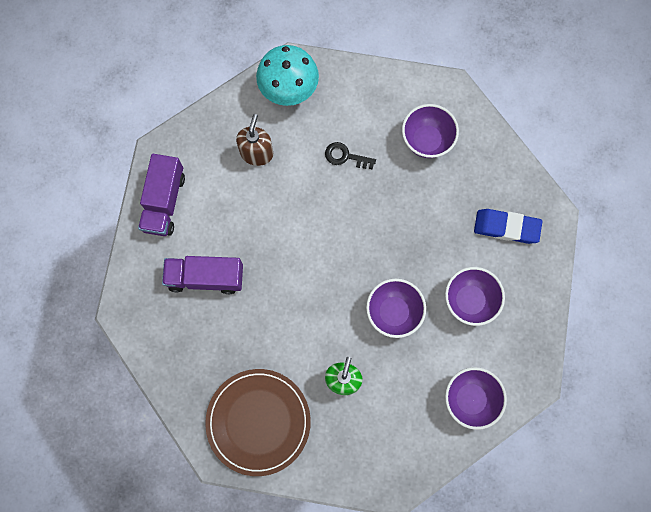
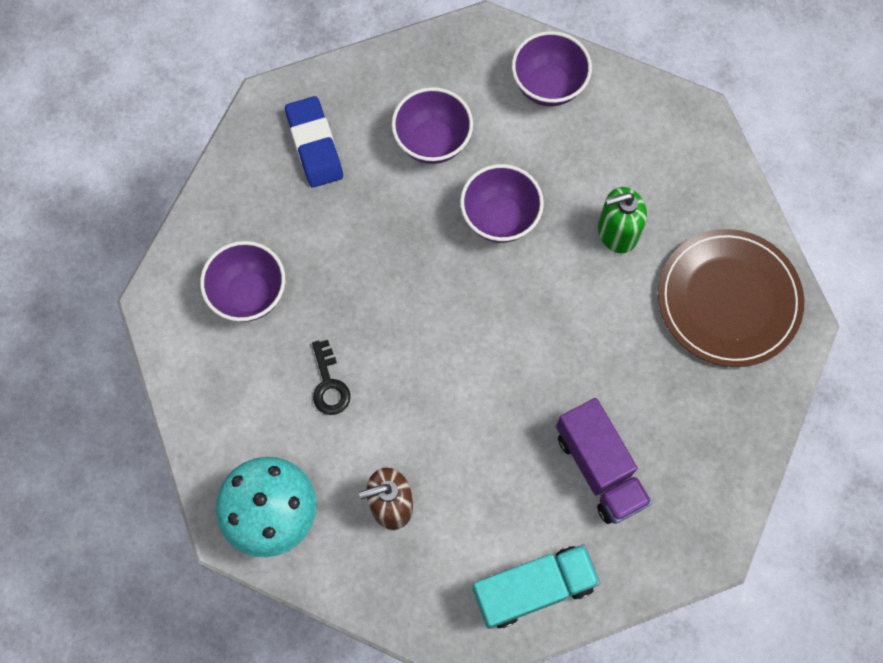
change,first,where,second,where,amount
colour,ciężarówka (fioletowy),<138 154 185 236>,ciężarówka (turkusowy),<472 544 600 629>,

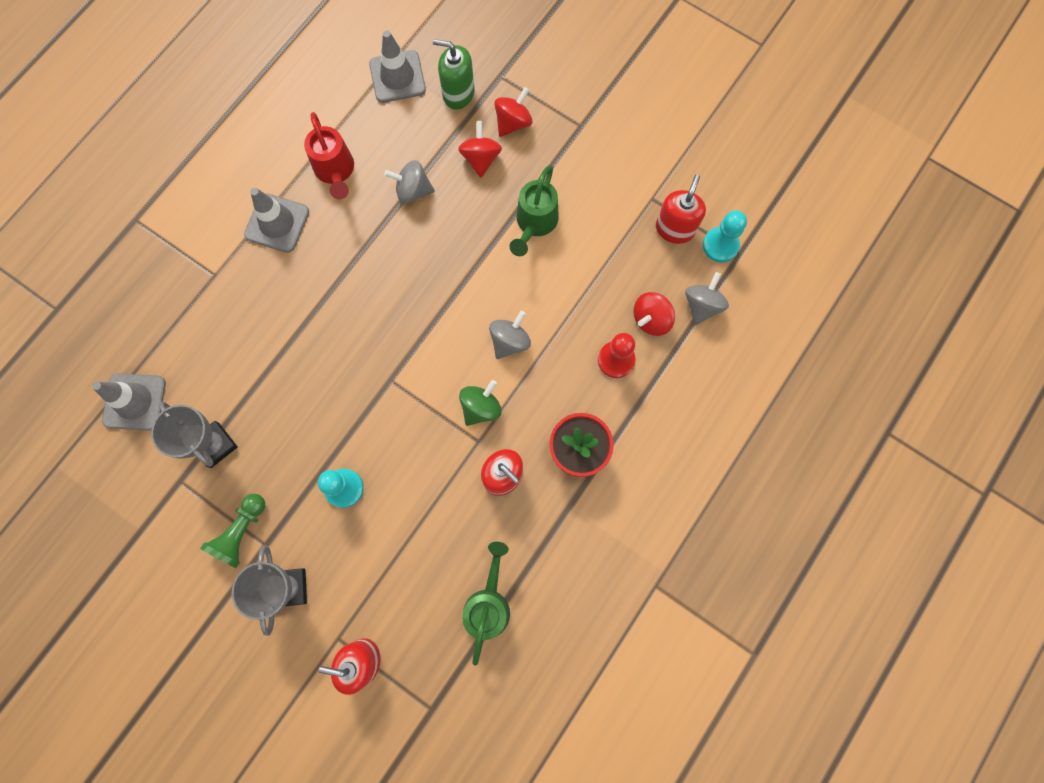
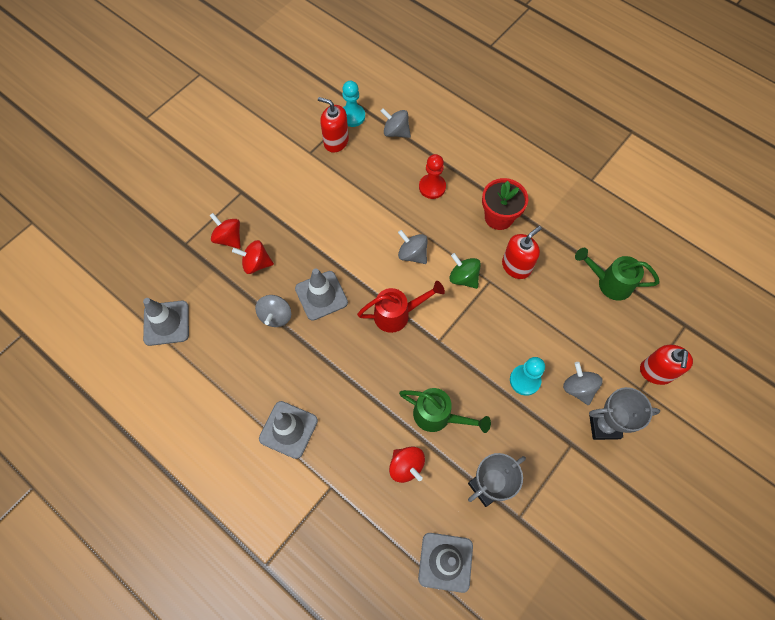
change,first,where,second,where,amount
missing,dozownik mydła (zielony),<433 39 474 110>,,,
relocated,konewka (czerwony),<304 112 354 199>,,<357 281 445 333>,
relocated,konewka (zielony),<510 165 559 256>,,<399 388 491 433>,
relocated,bączek (czerwony),<633 292 675 336>,,<389 447 425 483>,
missing,pionek (zielony),<200 494 265 568>,,,
appeared,,,pachołek (szary),<295 268 348 321>,
appeared,,,bączek (szary),<563 362 603 405>,

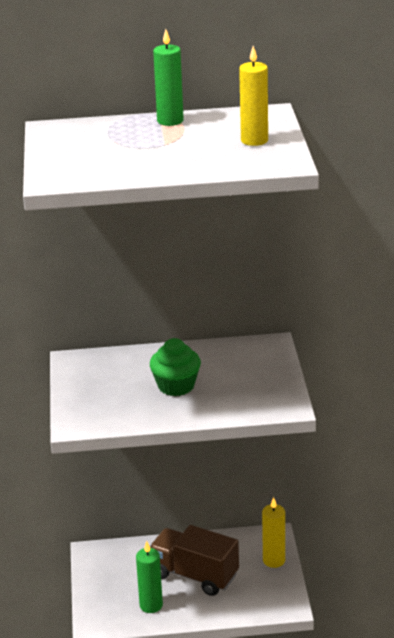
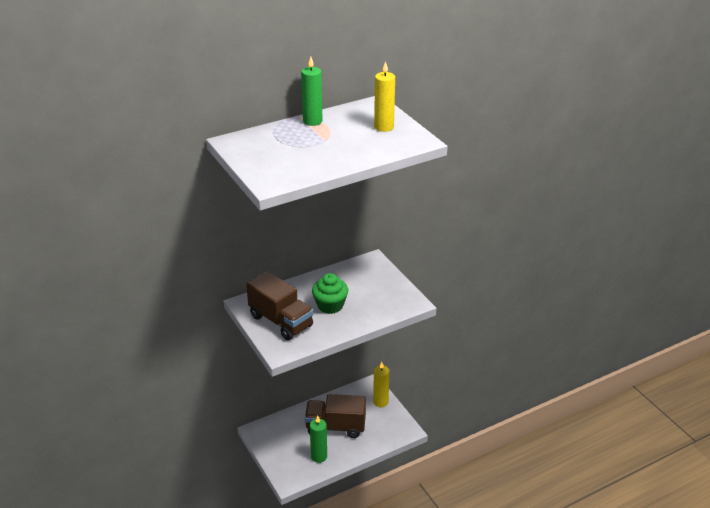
change,first,where,second,where,amount
appeared,,,ciężarówka (brązowy),<246 271 314 340>,

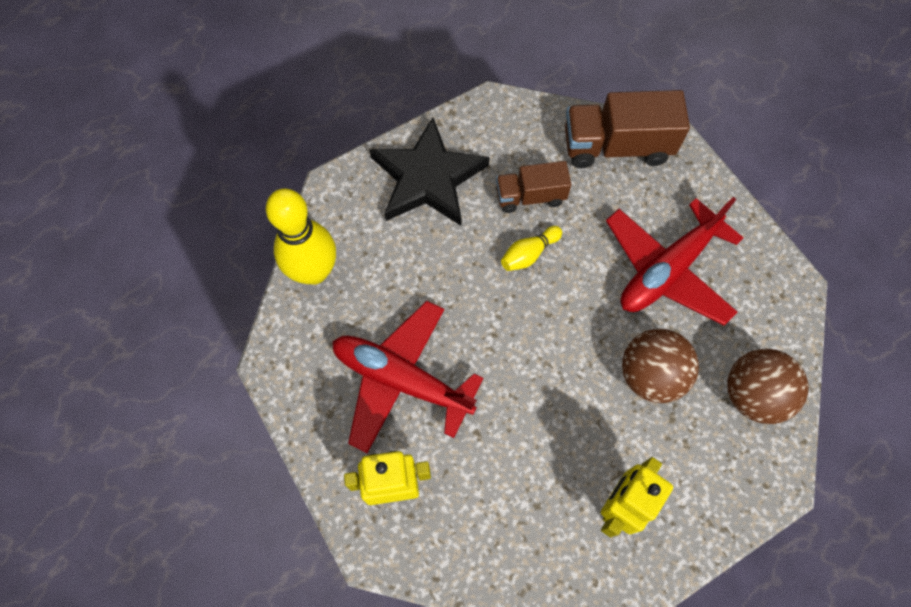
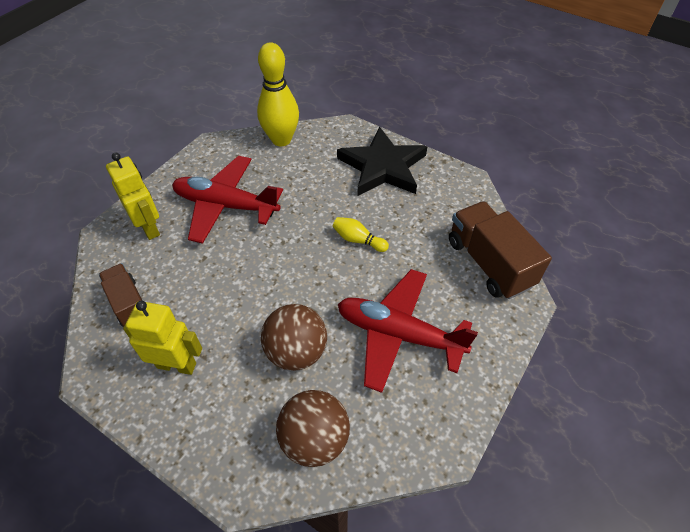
change,first,where,second,where,amount
relocated,ciężarówka (brązowy),<496 161 572 213>,,<99 263 142 327>,
spun,samolot (czerwony),<332 301 483 453>,,<172 156 283 244>,75 degrees counterclockwise

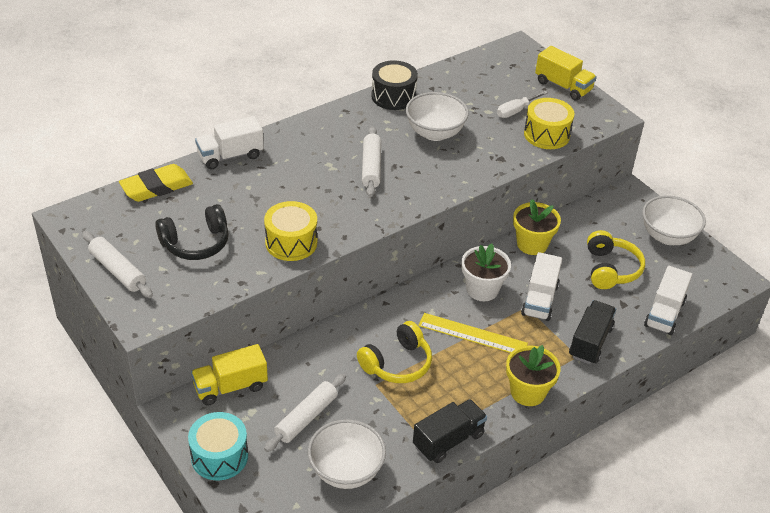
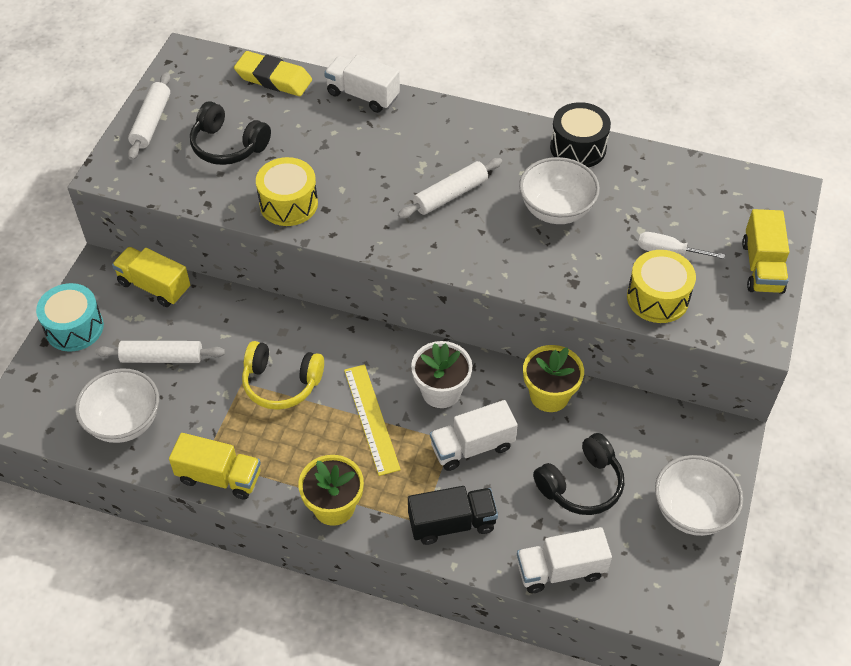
change,first,where,second,where,amount
colour,słuchawki (żółty),<587 230 645 289>,słuchawki (czarny),<533 433 624 515>,
colour,ciężarówka (czarny),<413 399 487 463>,ciężarówka (żółty),<169 433 261 500>,

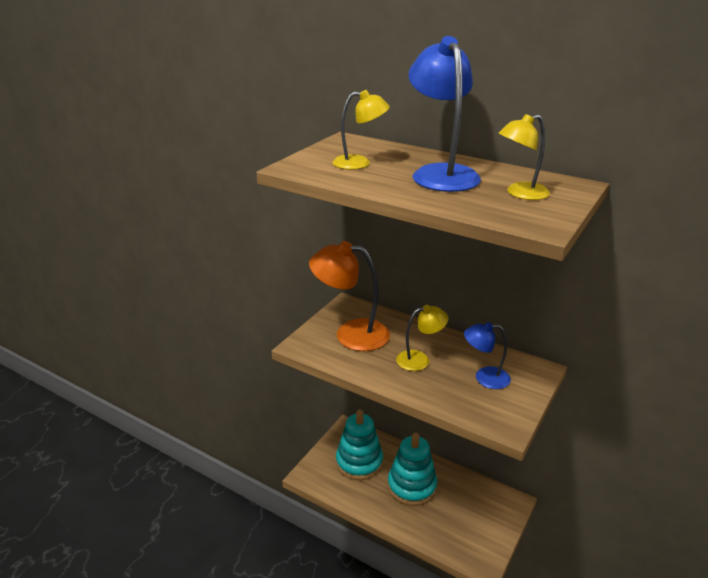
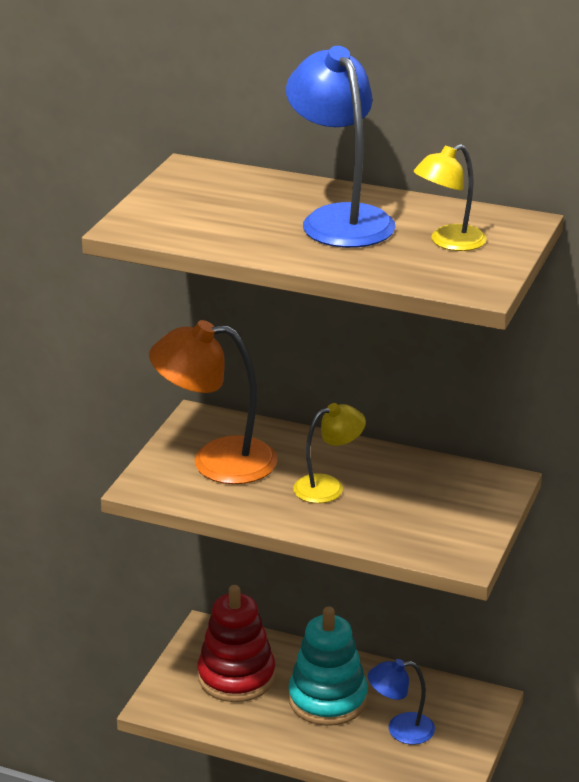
change,first,where,second,where,amount
missing,lampka (żółty),<333 90 390 170>,,,
relocated,lampka (niebieski),<464 322 511 389>,,<368 659 435 744>,
colour,zabawka nakładanka (turkusowy),<336 410 383 480>,zabawka nakładanka (czerwony),<198 585 276 702>,

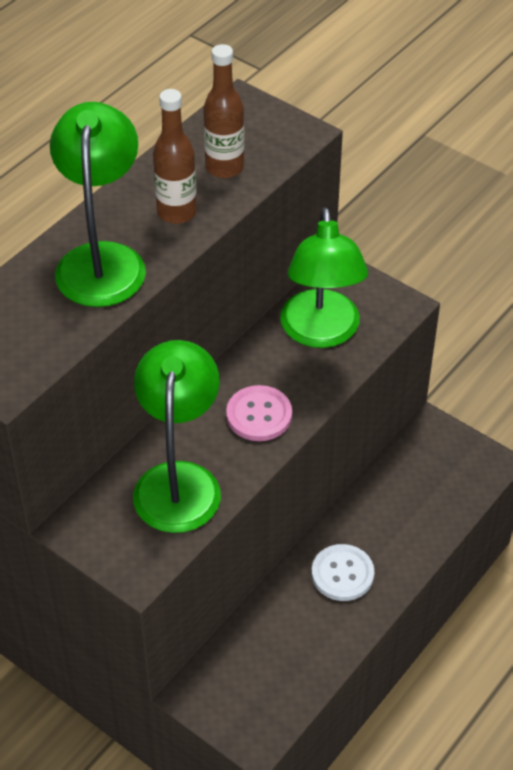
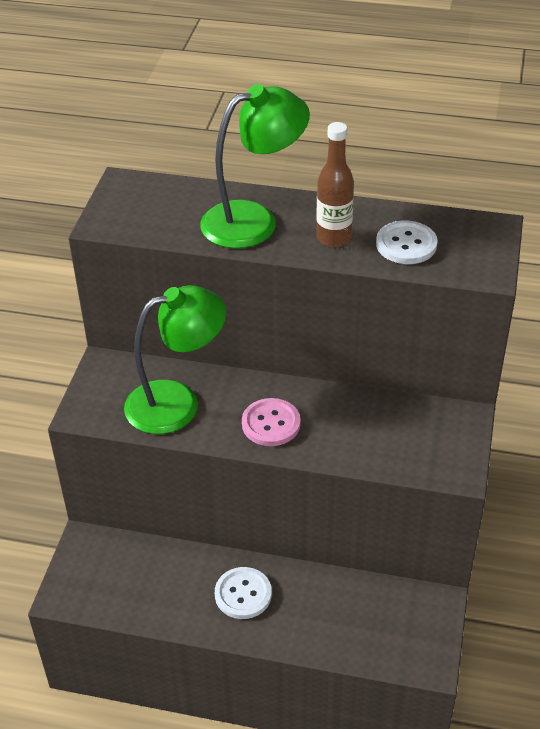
change,first,where,second,where,amount
exchanged,butelka (brązowy),<203 44 244 178>,guzik (biały),<376 220 437 264>,
missing,lampka (zielony),<280 207 368 348>,,,

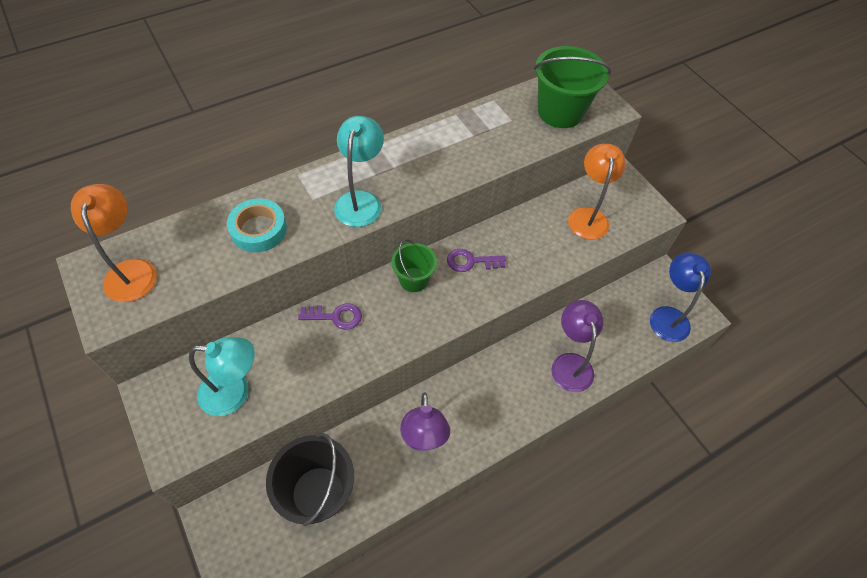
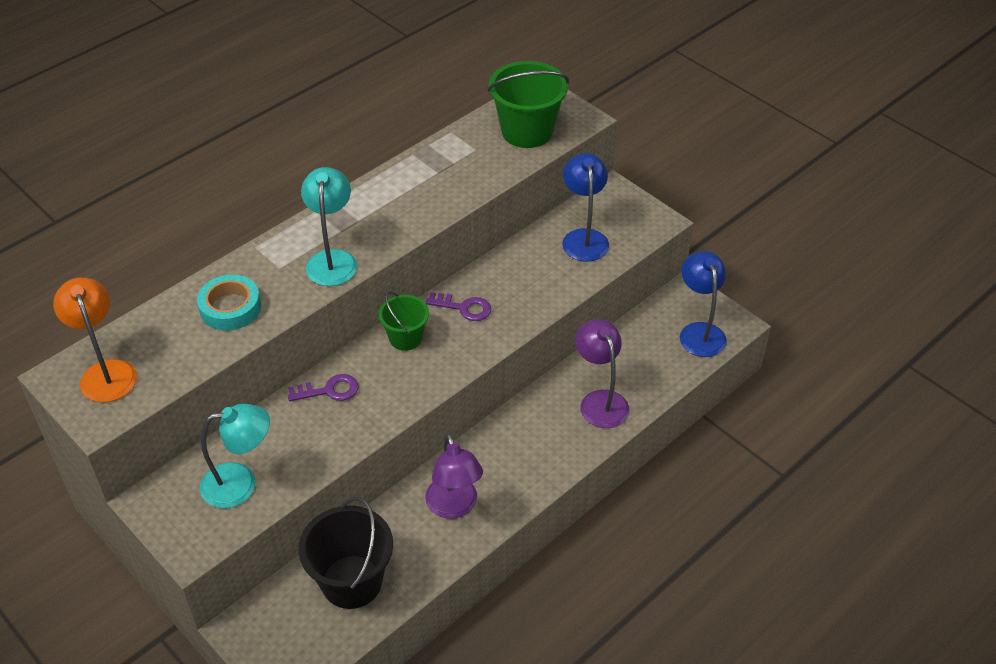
change,first,where,second,where,amount
colour,lampka (pomarańczowy),<568 144 626 240>,lampka (niebieski),<562 153 609 262>,
spun,klucz (fioletowy),<447 249 506 272>,,<425 292 491 321>,150 degrees counterclockwise

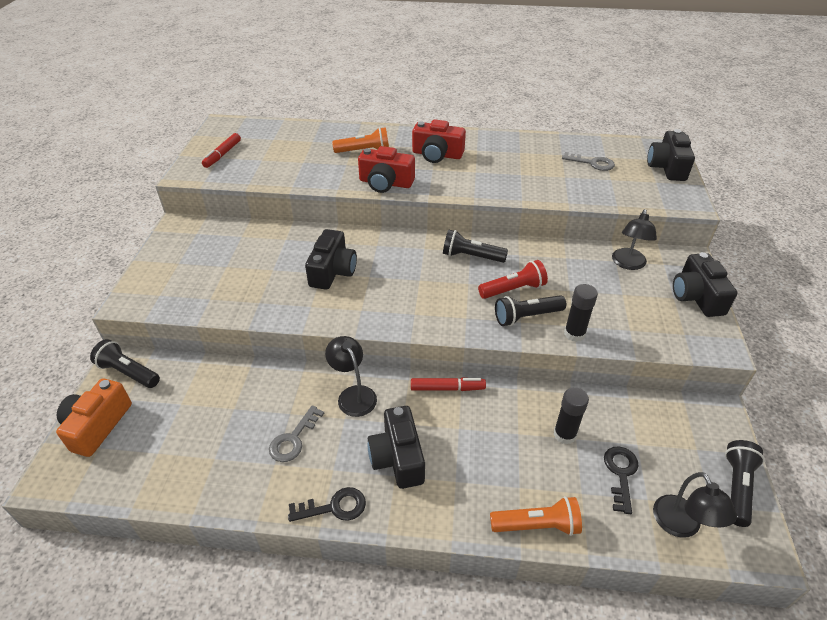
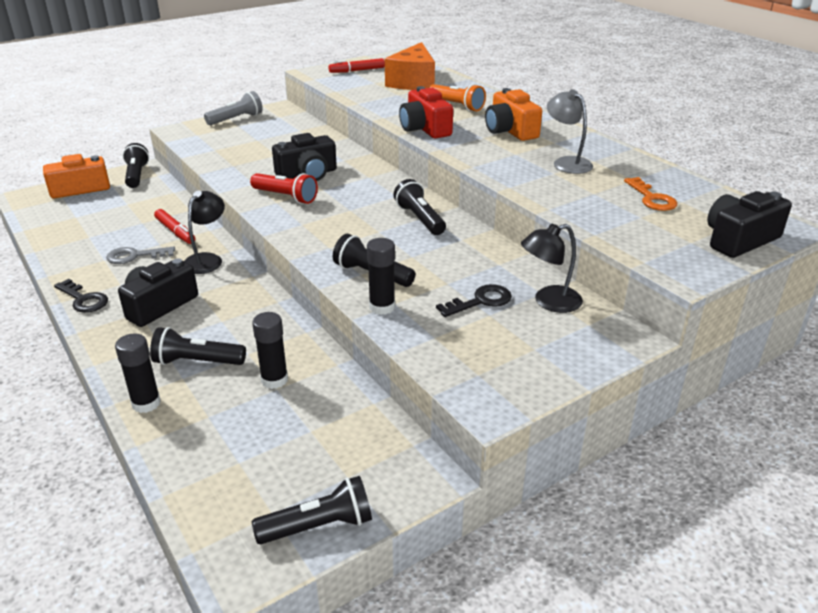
change,first,where,second,where,amount
colour,aparat fotograficzny (czerwony),<412 119 466 163>,aparat fotograficzny (pomarańczowy),<485 88 542 141>,
colour,klucz (szary),<562 152 615 171>,klucz (pomarańczowy),<624 177 677 211>,
missing,aparat fotograficzny (czarny),<673 252 738 317>,,,
relocated,latarka (czerwony),<478 260 548 299>,,<250 173 318 204>,
relocated,flamaster (czerwony),<411 377 486 391>,,<154 209 195 244>,
relocated,klucz (czarny),<604 447 639 514>,,<436 284 512 317>,
missing,lampka (czarny),<653 472 737 538>,,,
exchanged,latarka (pomarańczowy),<490 496 582 536>,klej w sztyfcie (czarny),<115 334 161 413>,
appeared,,,ser (pomarańczowy),<385 42 435 90>,
appeared,,,lampka (szary),<547 89 593 174>,
appeared,,,latarka (szary),<204 91 263 125>,
appeared,,,latarka (czarny),<150 327 246 365>,

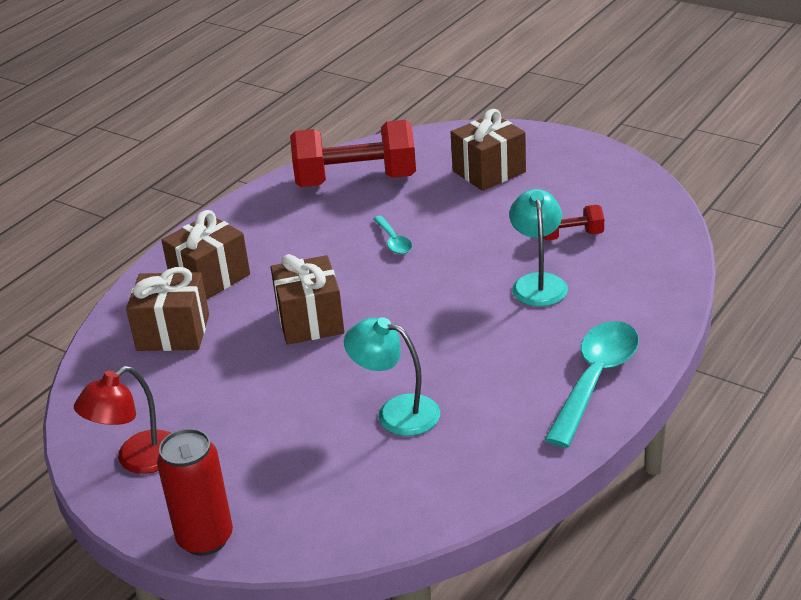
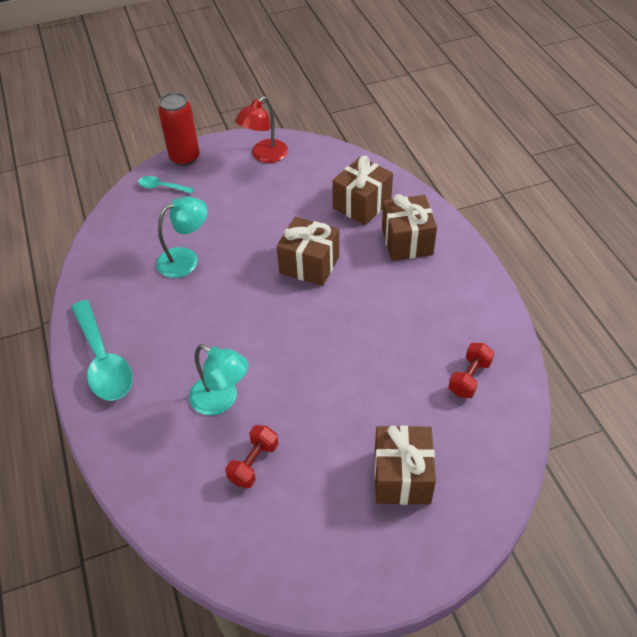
change,first,where,second,where,amount
size,hantel (czerwony),<290 120 416 187>,,<448 343 494 398>,x0.47
relocated,łyżka (turkusowy),<373 216 412 254>,,<138 176 194 194>,
spun,lampka (czerwony),<74 366 171 474>,,<235 96 288 163>,135 degrees counterclockwise

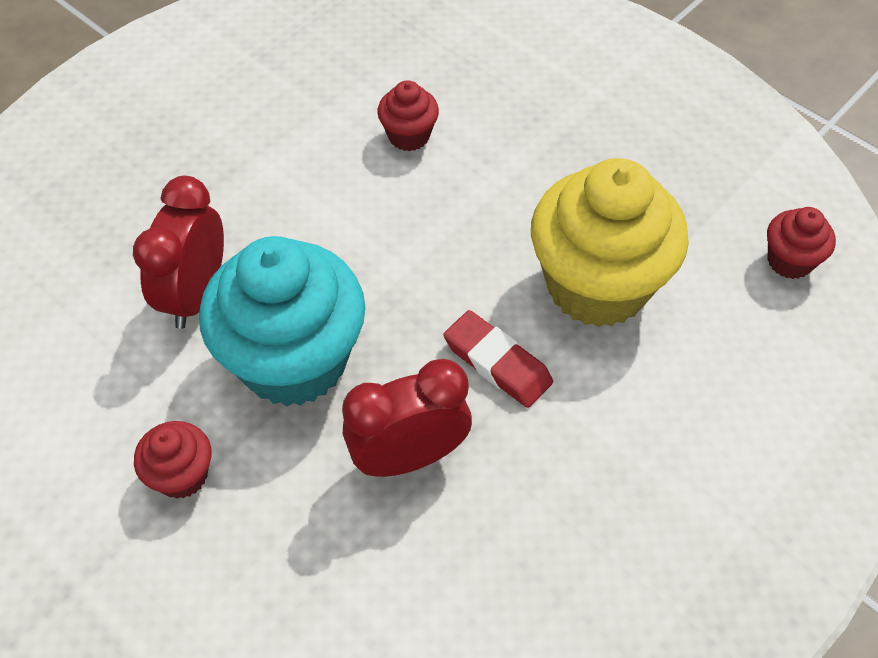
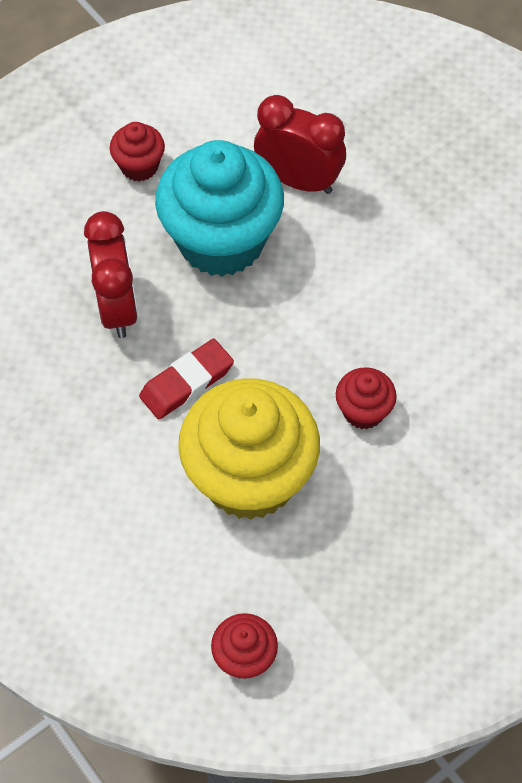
change,first,where,second,where,amount
relocated,muffinka (czerwony),<377 80 439 151>,,<336 367 397 429>,

